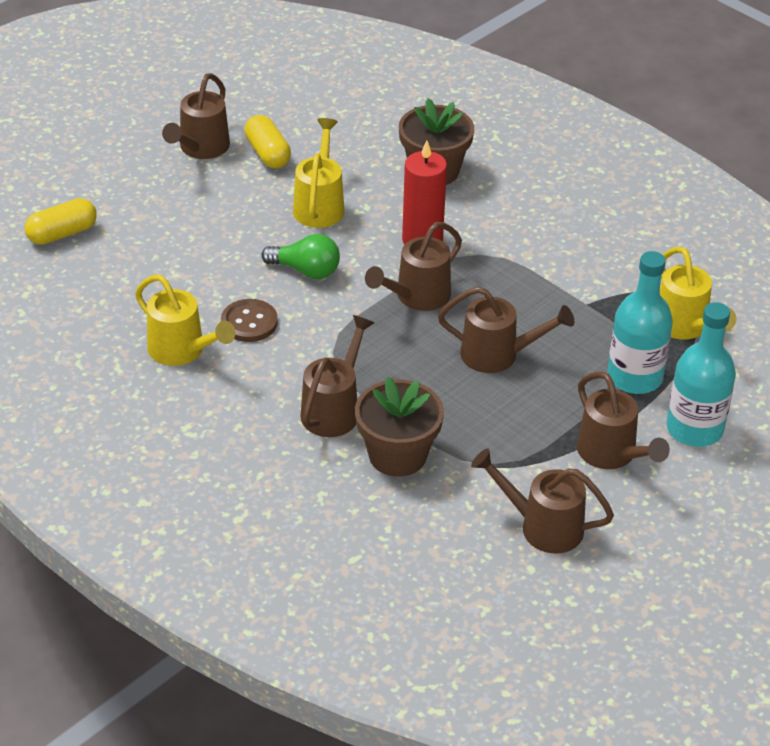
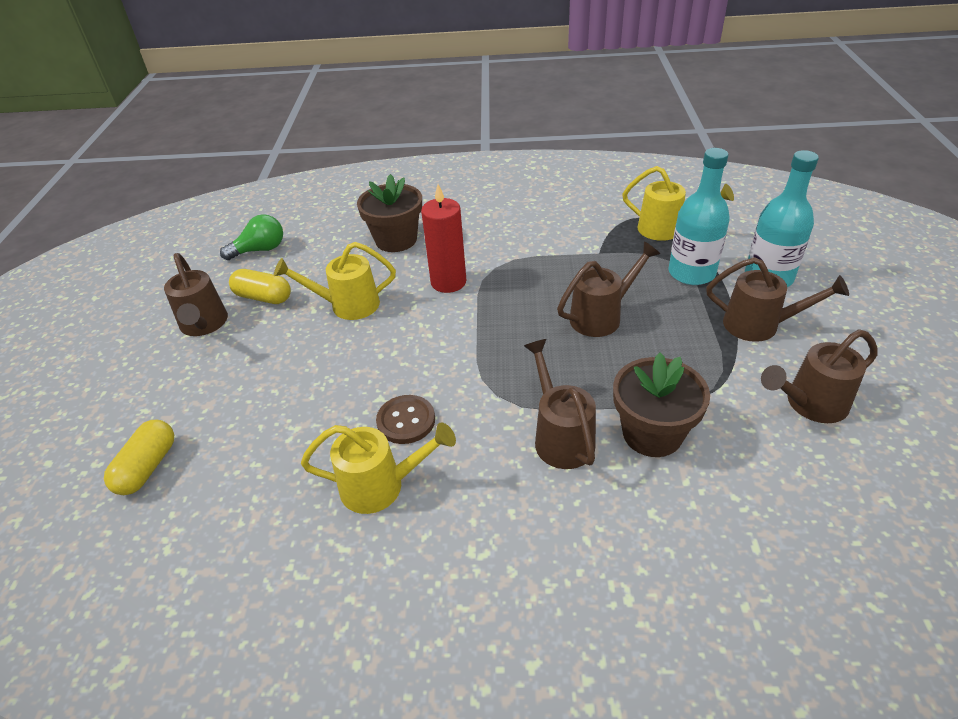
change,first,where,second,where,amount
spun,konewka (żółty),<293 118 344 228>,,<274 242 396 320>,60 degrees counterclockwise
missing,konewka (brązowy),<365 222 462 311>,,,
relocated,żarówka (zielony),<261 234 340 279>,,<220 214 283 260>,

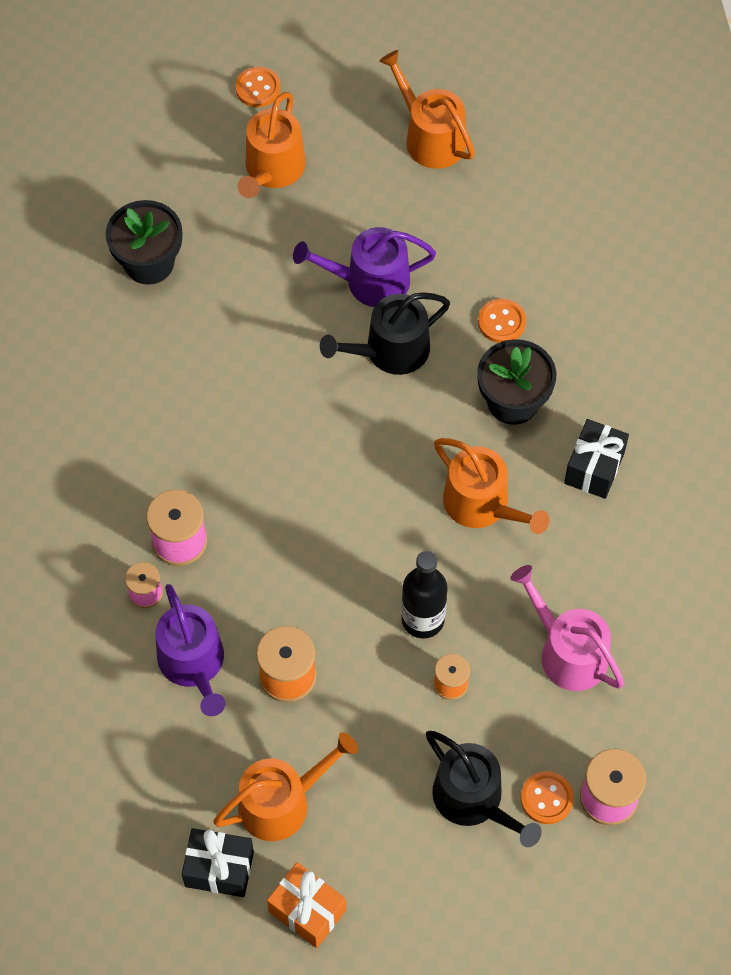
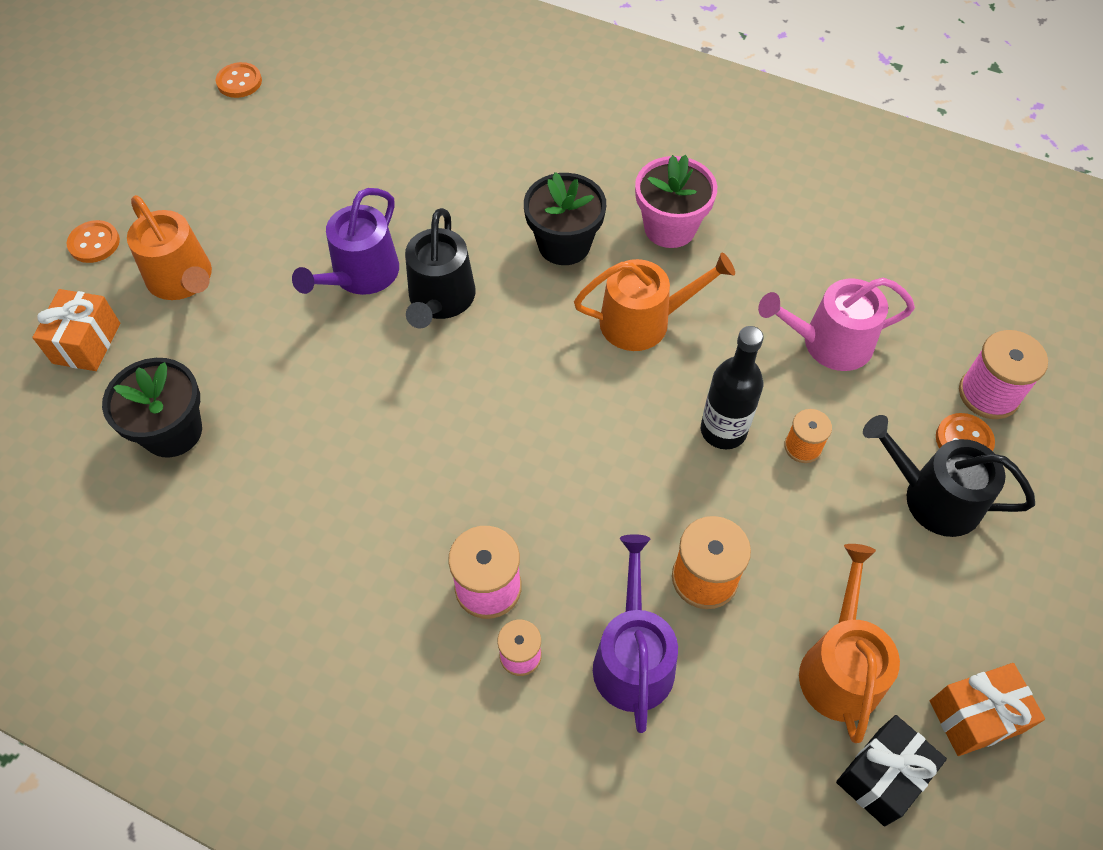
change,first,where,second,where,amount
missing,konewka (pomarańczowy),<379 50 475 169>,,,
relocated,guzik (pomarańczowy),<478 299 526 343>,,<216 62 262 98>,
exchanged,prezent (czarny),<564 419 629 499>,doniczka (różowy),<635 155 717 248>,
spun,konewka (fioletowy),<156 584 226 716>,,<593 534 678 733>,105 degrees counterclockwise
spun,konewka (czarny),<426 731 542 847>,,<863 415 1035 537>,150 degrees counterclockwise
appeared,,,prezent (pomarańczowy),<32 289 120 371>,

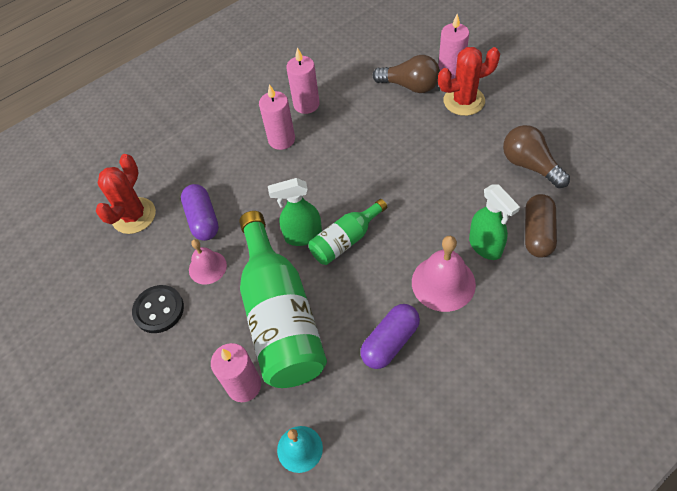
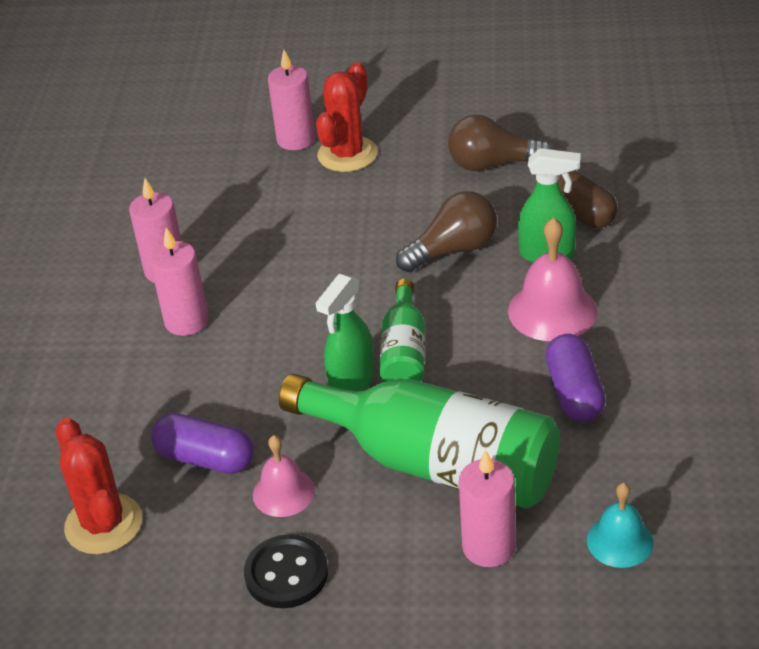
change,first,where,second,where,amount
relocated,żarówka (brązowy),<372 55 440 93>,,<396 191 497 272>,

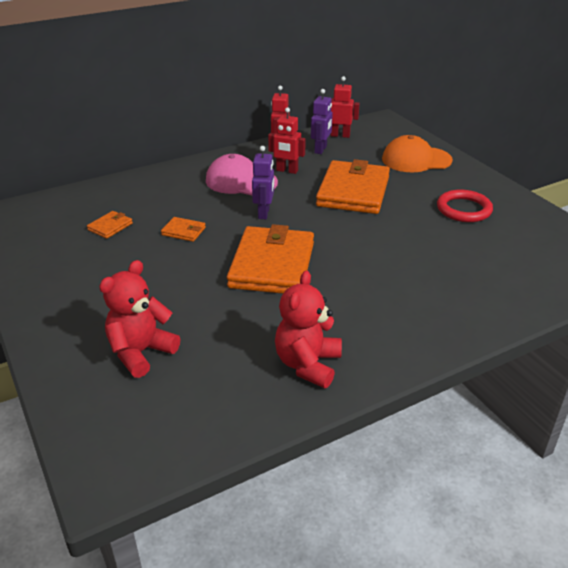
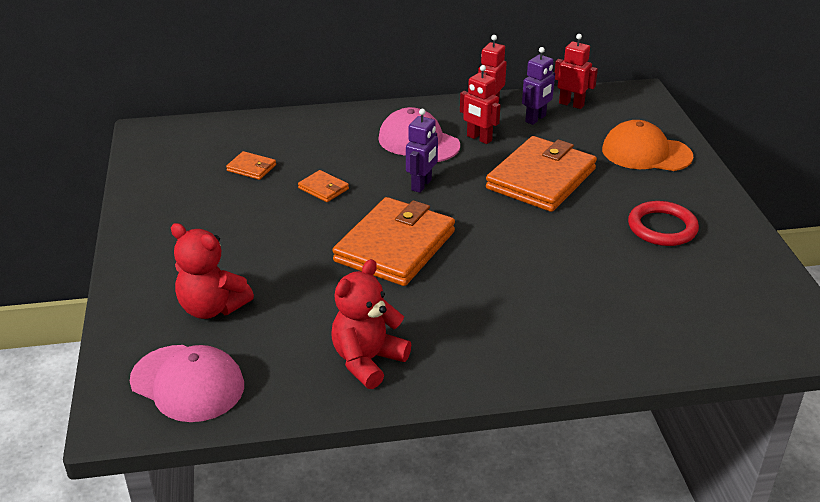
change,first,where,second,where,amount
spun,portfel (pomarańczowy),<87 211 133 239>,,<226 151 276 180>,60 degrees clockwise
spun,miś (czerwony),<99 260 180 378>,,<171 223 254 319>,120 degrees counterclockwise
appeared,,,czapka (różowy),<130 345 244 422>,

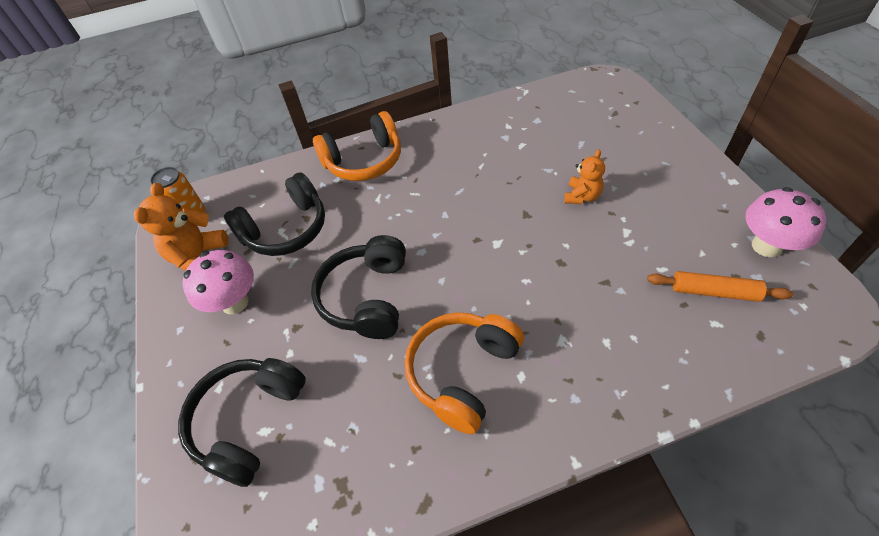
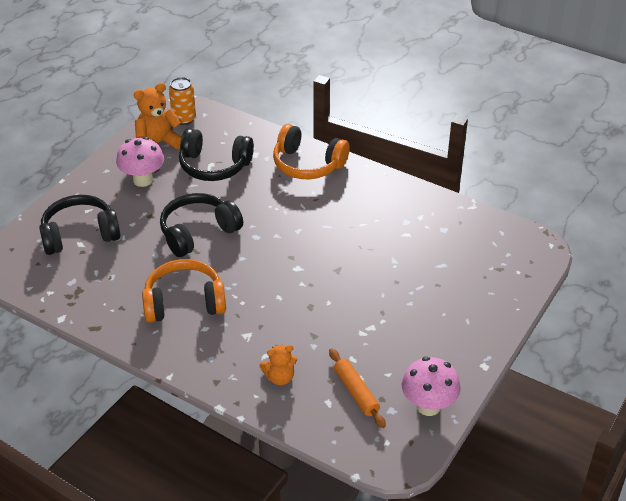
change,first,where,second,where,amount
relocated,miś (pomarańczowy),<564 149 605 204>,,<259 345 297 385>,

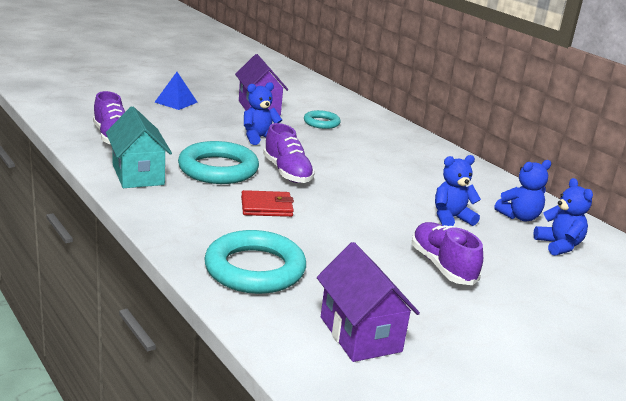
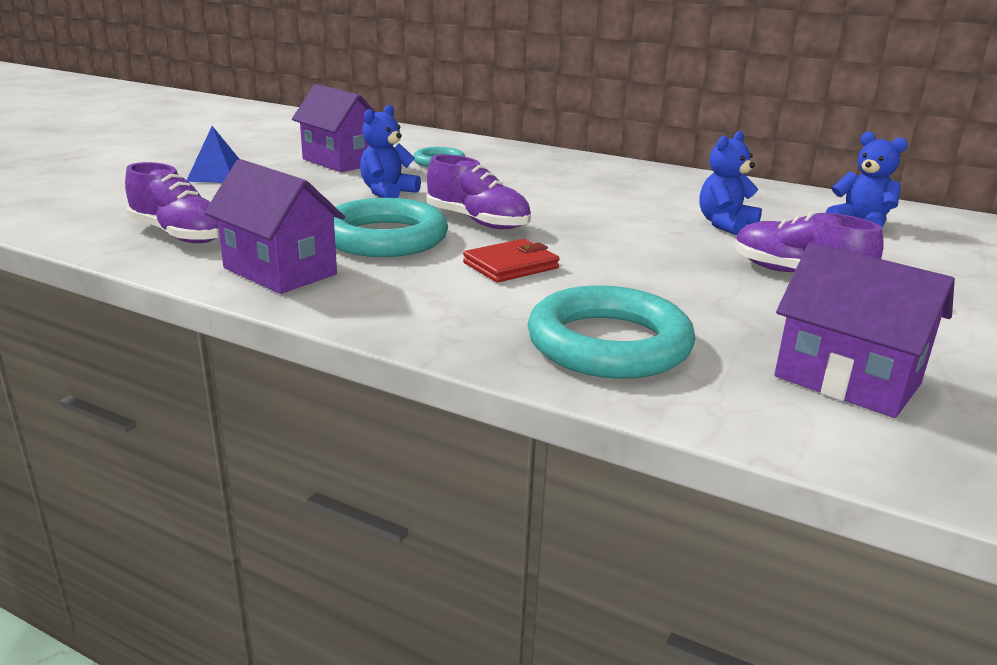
change,first,where,second,where,amount
colour,domek (turkusowy),<106 107 172 188>,domek (fioletowy),<204 159 345 294>,
missing,miś (niebieski),<495 160 551 222>,,,

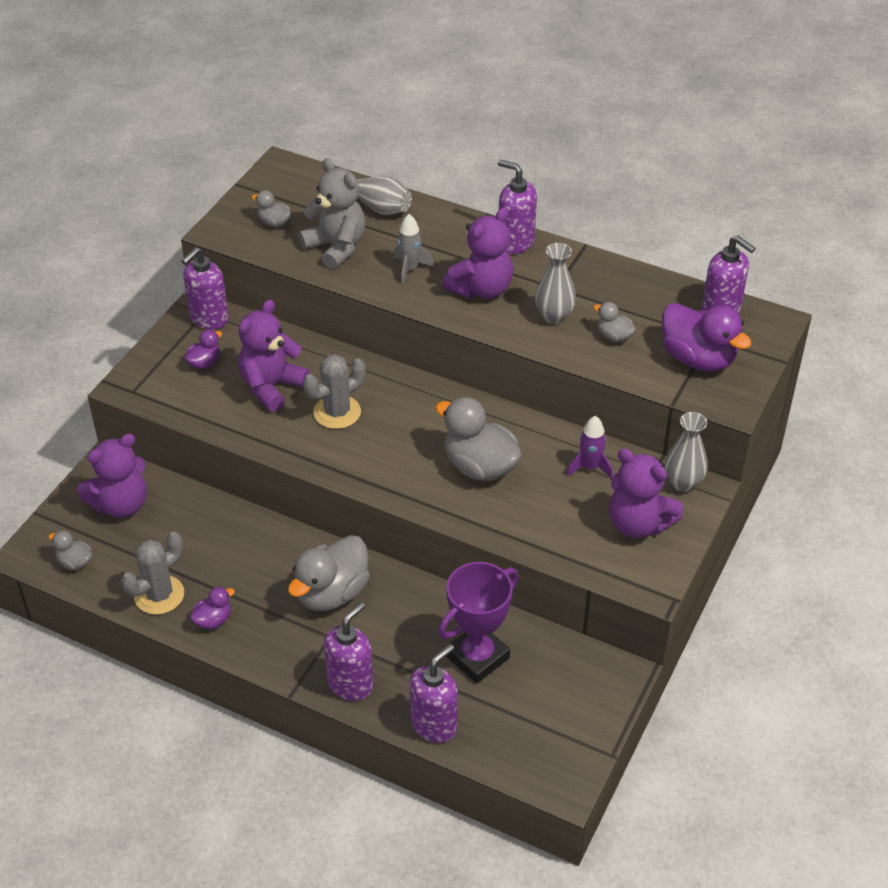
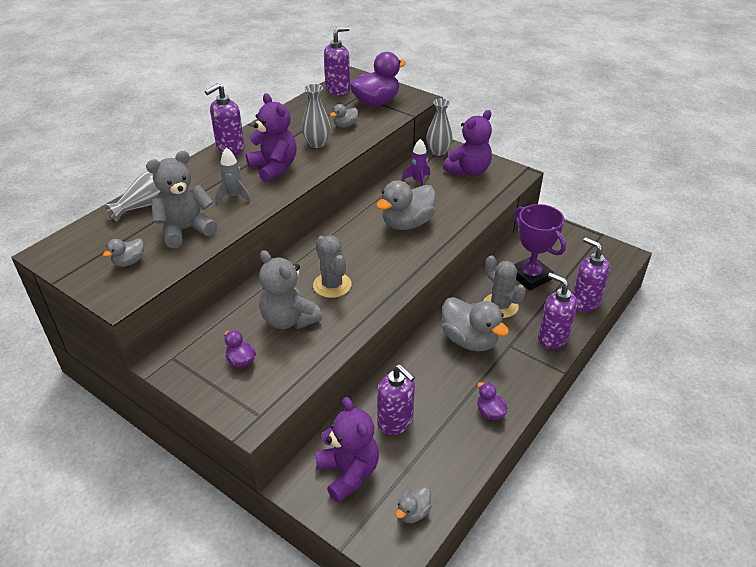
change,first,where,second,where,amount
relocated,dozownik mydła (fioletowy),<182 247 229 330>,,<377 364 415 435>,
colour,miś (fioletowy),<238 299 310 412>,miś (szary),<259 250 322 329>,
relocated,kaktus (szary),<121 532 184 615>,,<483 255 526 318>,

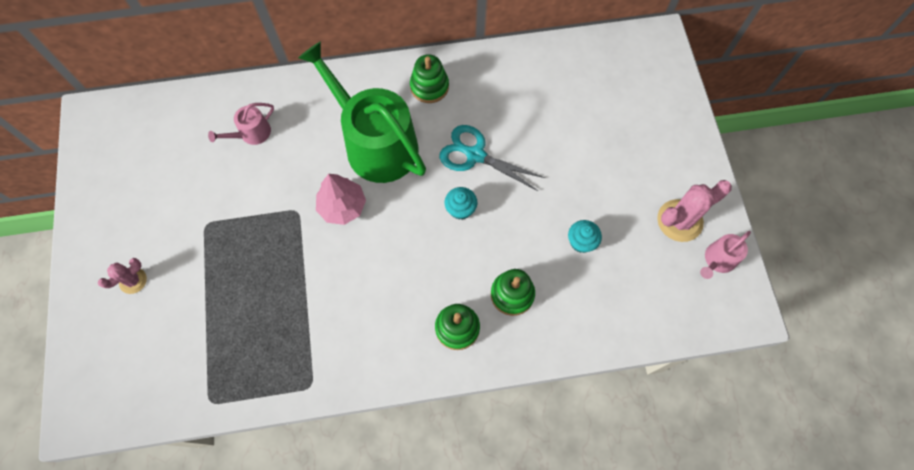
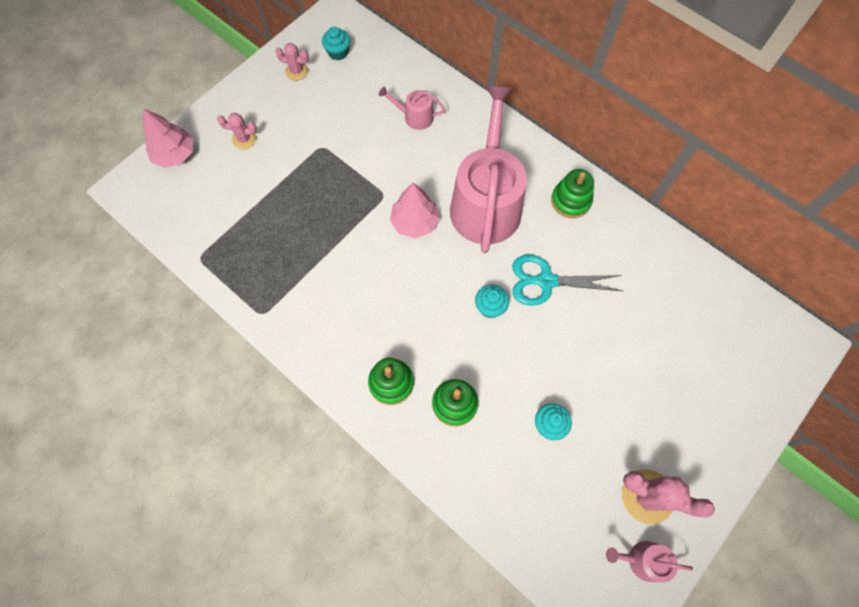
change,first,where,second,where,amount
colour,konewka (zielony),<298 42 426 183>,konewka (różowy),<450 86 527 253>,
spun,nożyczki (turkusowy),<439 125 545 191>,,<512 255 623 306>,75 degrees counterclockwise
appeared,,,muffinka (turkusowy),<322 27 350 60>,
appeared,,,kaktus (różowy),<275 43 309 81>,
appeared,,,drzewko (różowy),<143 108 193 168>,

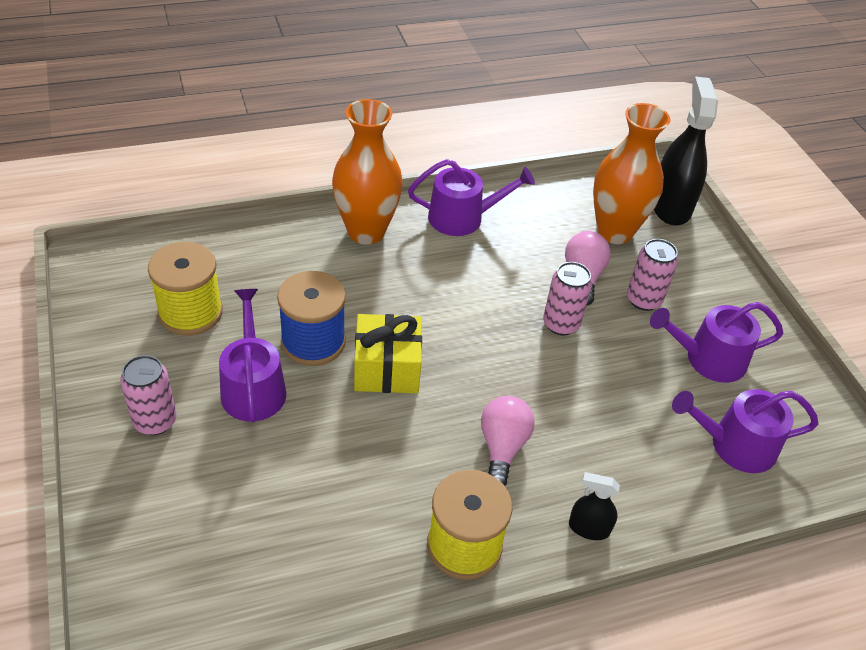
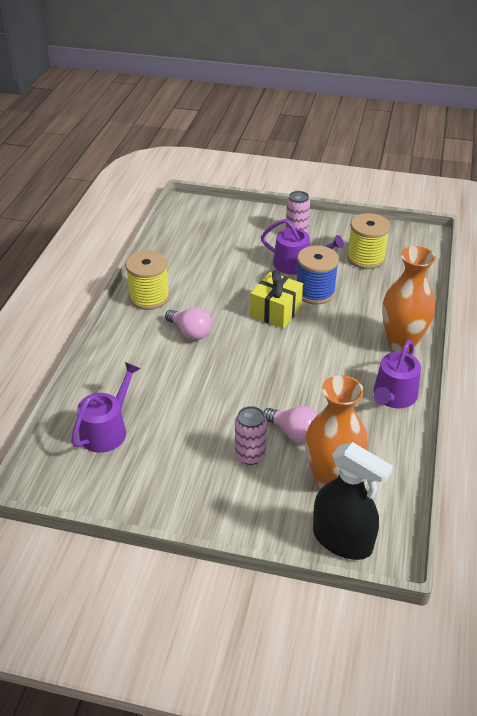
change,first,where,second,where,amount
missing,puszka (różowy),<543 262 592 335>,,,
missing,konewka (fioletowy),<650 302 783 383>,,,
missing,spryskiwacz (czarny),<569 472 620 540>,,,

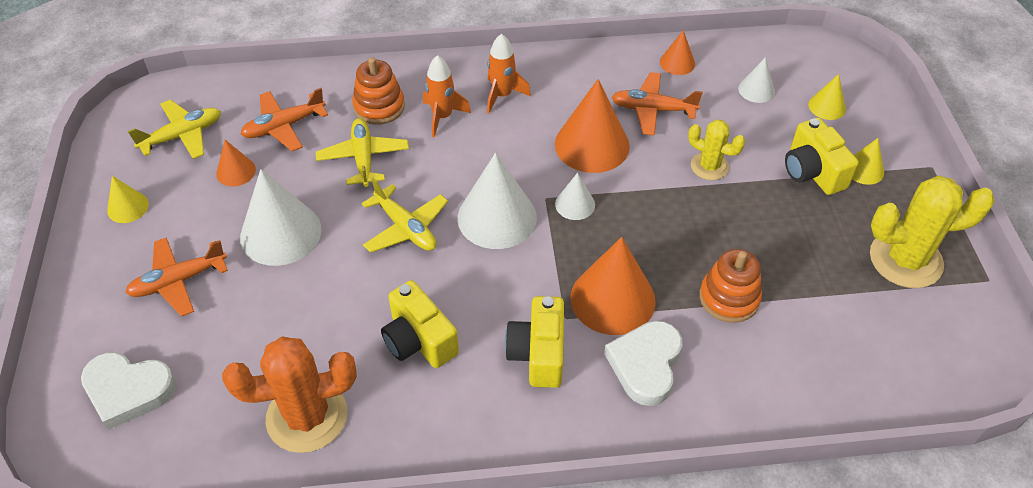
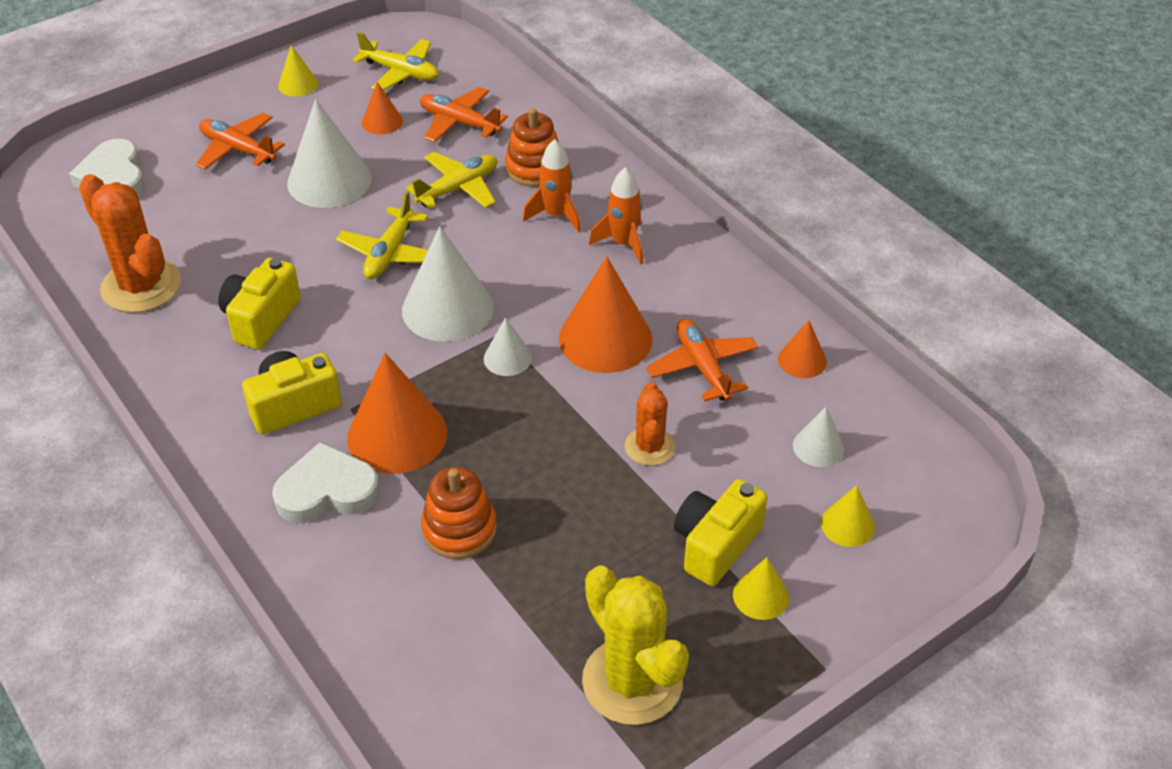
change,first,where,second,where,amount
colour,kaktus (żółty),<688 120 745 180>,kaktus (pomarańczowy),<625 382 675 466>,

